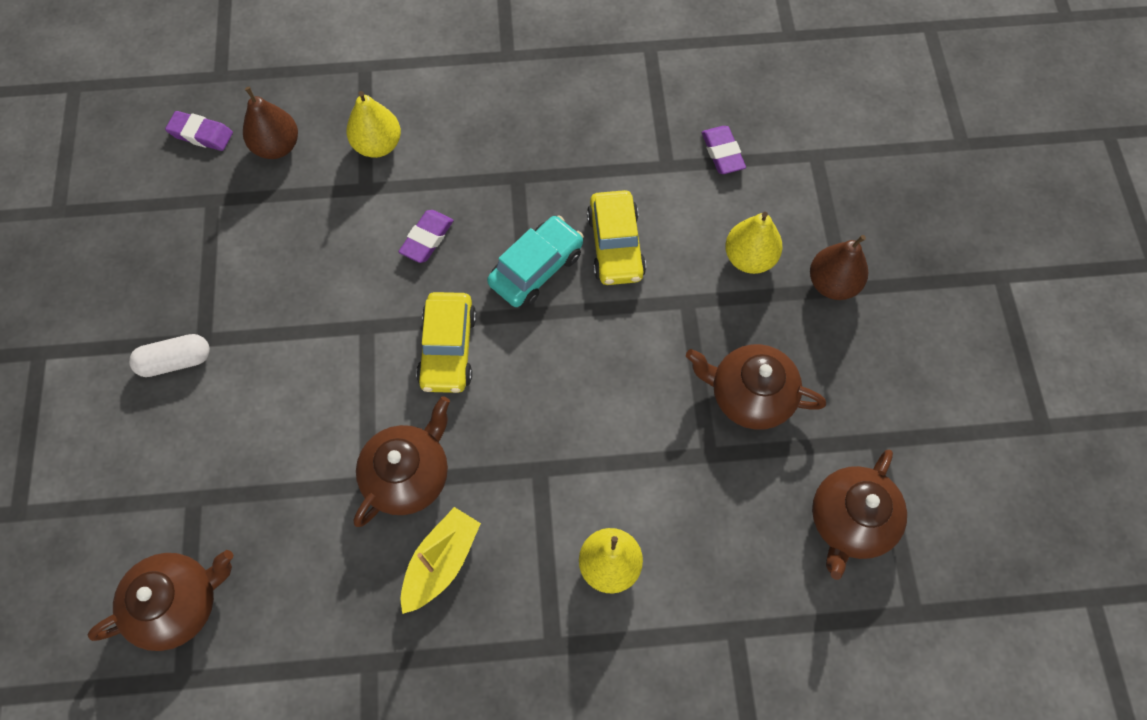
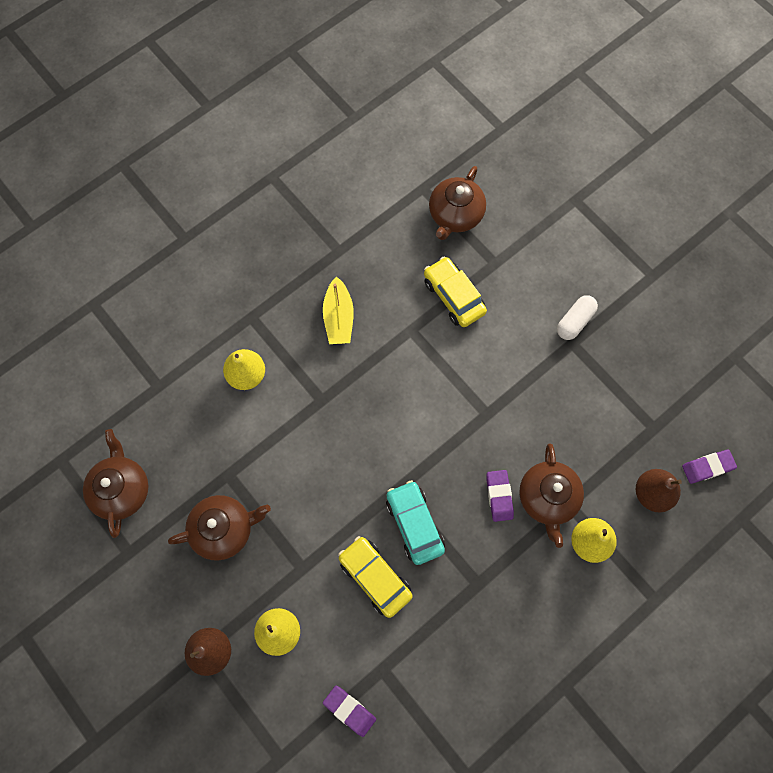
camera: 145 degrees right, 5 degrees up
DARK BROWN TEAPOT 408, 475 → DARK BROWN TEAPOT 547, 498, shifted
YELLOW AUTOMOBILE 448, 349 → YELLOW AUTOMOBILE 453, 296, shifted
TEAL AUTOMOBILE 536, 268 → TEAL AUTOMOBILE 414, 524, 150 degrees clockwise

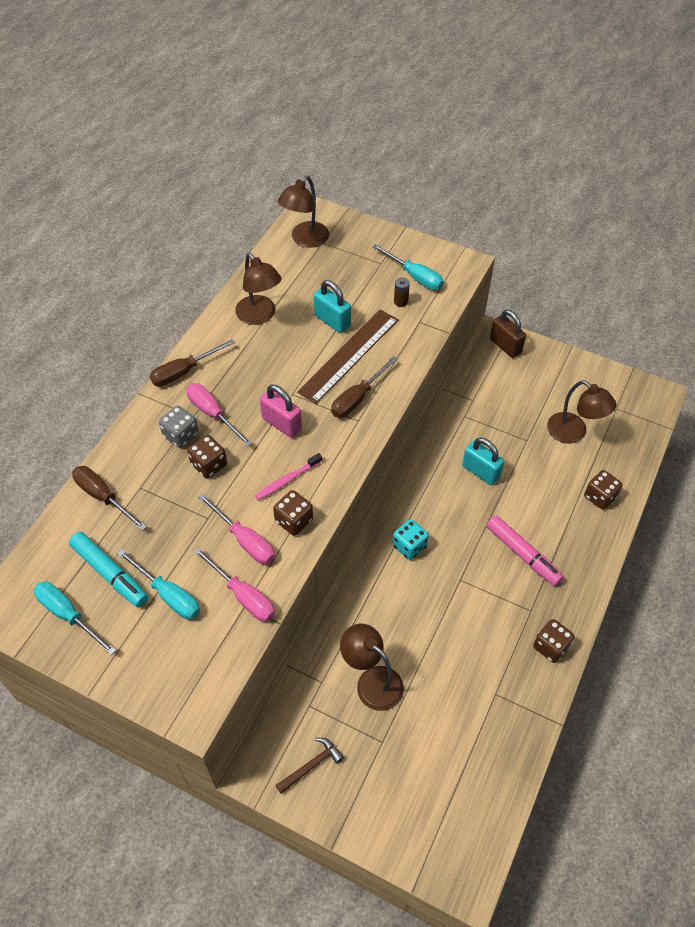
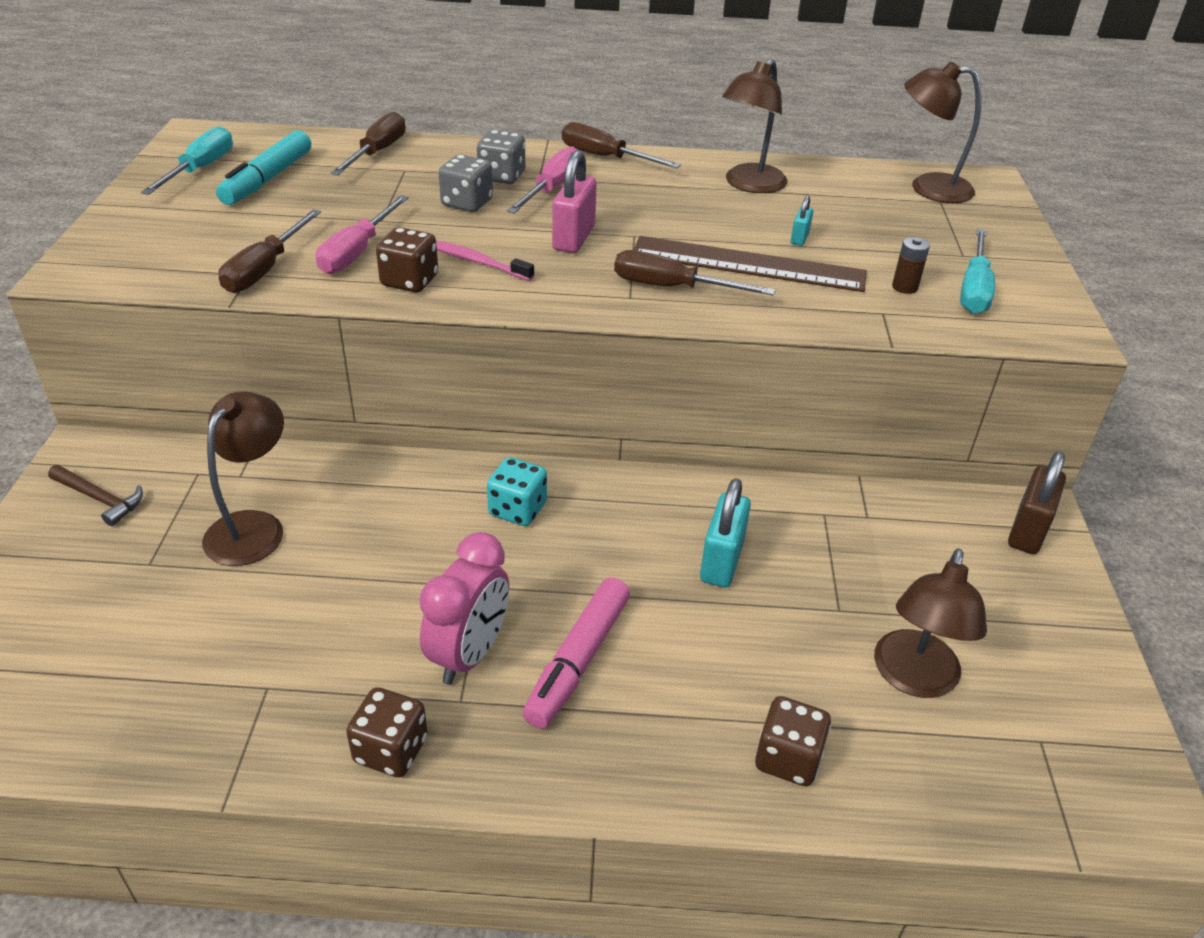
camera: 65 degrees right, 15 degrees down
TEAL FLAT SCREWDRIVER 168, 595 → -
- → ROSE-PINK ALARM CLOCK 469, 654
DARK BROWN DIE 209, 465 → GREY DIE 467, 203
ROSE-PINK FLAT SCREWDRIVER 243, 596 → DARK BROWN FLAT SCREWDRIVER 265, 269
TEAL LOCK 332, 321 → TEAL LOCK 799, 238, x0.51

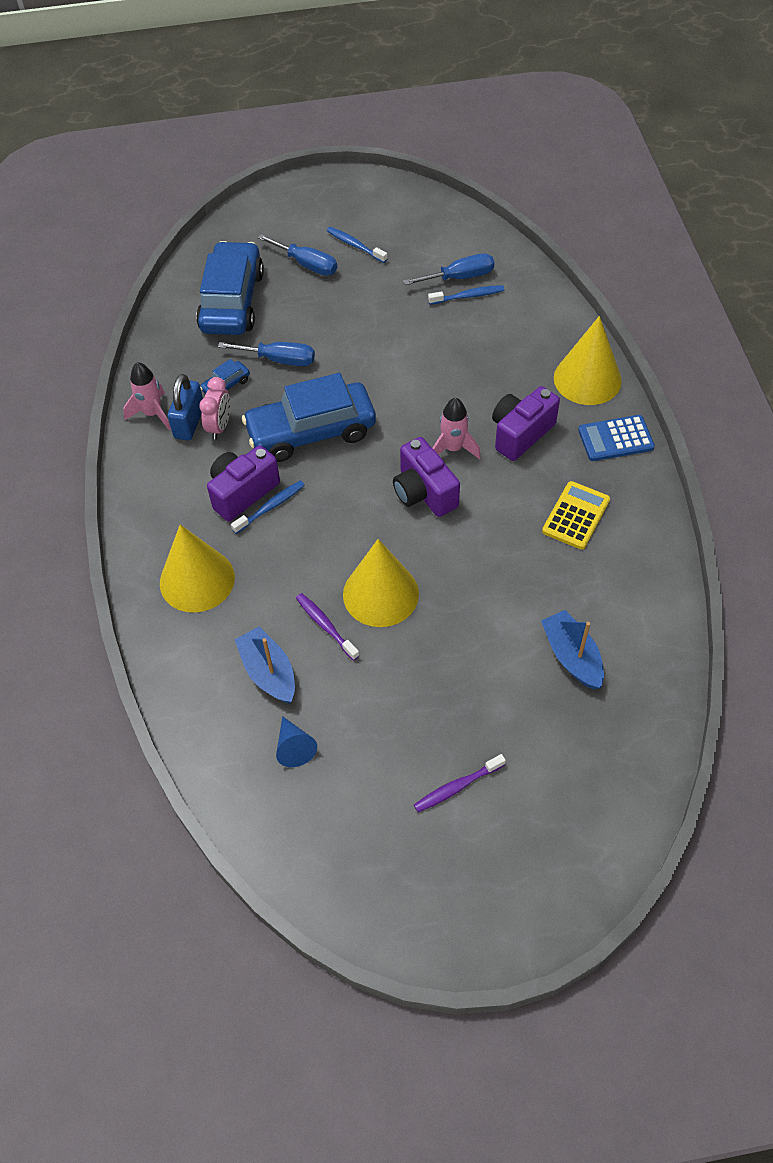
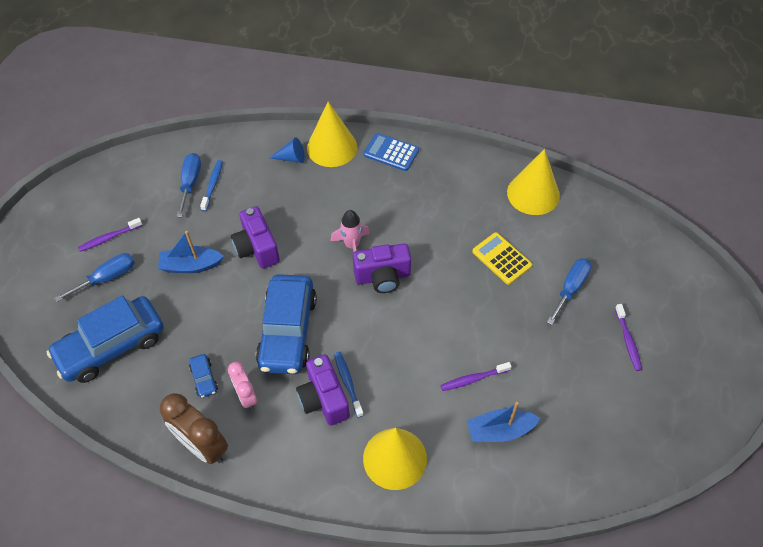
camera: 70 degrees left, 0 degrees up
BLUE LOCK 189, 422 → -
BLUE FLAT SCREWDRIVER 279, 360 → BLUE FLAT SCREWDRIVER 570, 288, shifted
BLUE CONE SHAPE 294, 747 → BLUE CONE SHAPE 291, 158, shifted
YELLOW CONE SHAPE 380, 594 → YELLOW CONE SHAPE 533, 193, shifted
ROYAL PURPLE PHOTO CAMERA 520, 433 → ROYAL PURPLE PHOTO CAMERA 257, 248, shifted
BLUE SAILBOAT 572, 656 → BLUE SAILBOAT 191, 265, shifted
YELLOW CALCULATOR 576, 516 → YELLOW CALCULATOR 501, 259, shifted
ROSE-PINK TOY ROCKET 152, 413 → DARK BROWN ALARM CLOCK 203, 446
BLUE DENTAL BRUSH 355, 245 → ROYAL PURPLE DENTAL BRUSH 109, 238
BLUE AUTOMOBILE 232, 301 → BLUE AUTOMOBILE 111, 346, 60 degrees counterclockwise
ROSE-PINK ALARM CLOCK 219, 426 → ROSE-PINK ALARM CLOCK 246, 396, 150 degrees counterclockwise
BLUE CALCULATOR 615, 439 → BLUE CALCULATOR 391, 152, 105 degrees clockwise

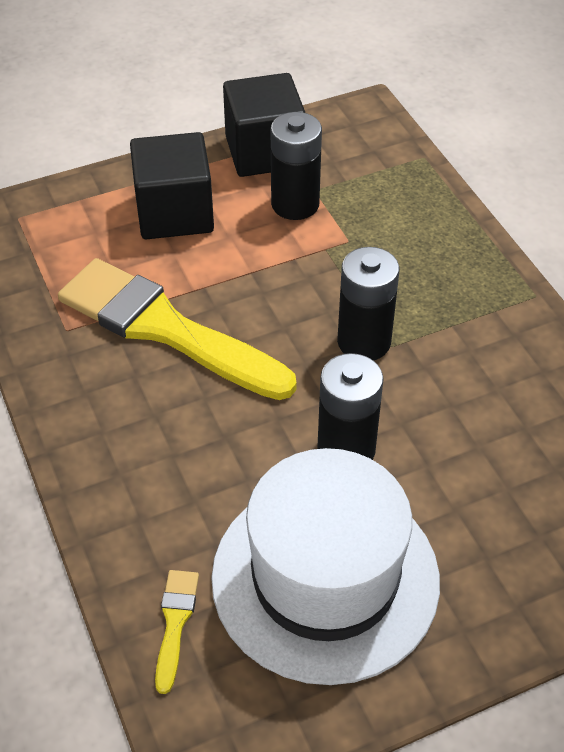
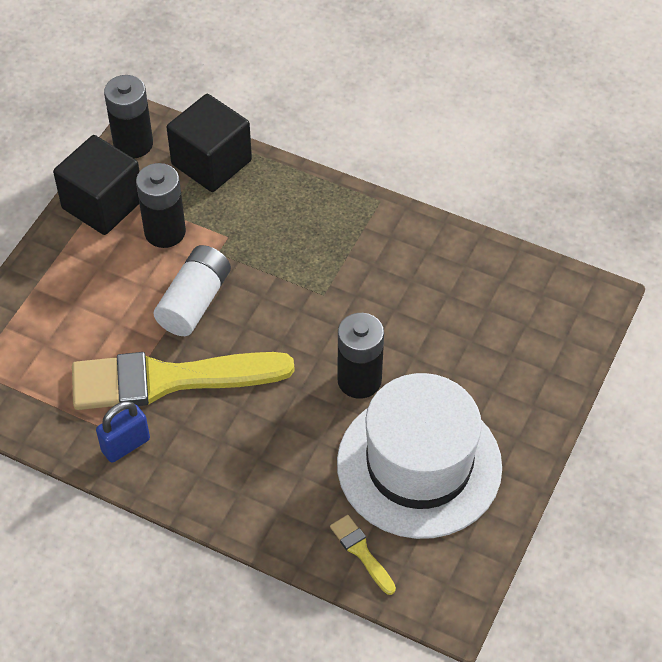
camera: 40 degrees left, 5 degrees up
- → BLUE LOCK 125, 445
- → PURE WHITE POWER CELL 194, 302
JET-BLACK SOLID CUBE 175, 213 → JET-BLACK SOLID CUBE 211, 162, shifted
JET-BLACK POWER CELL 364, 342 → JET-BLACK POWER CELL 133, 144, shifted

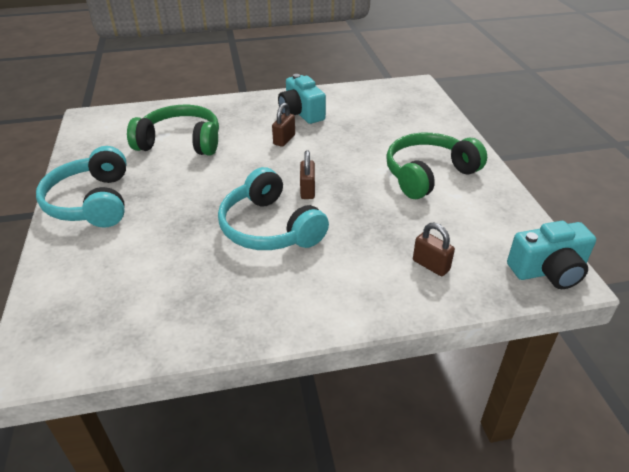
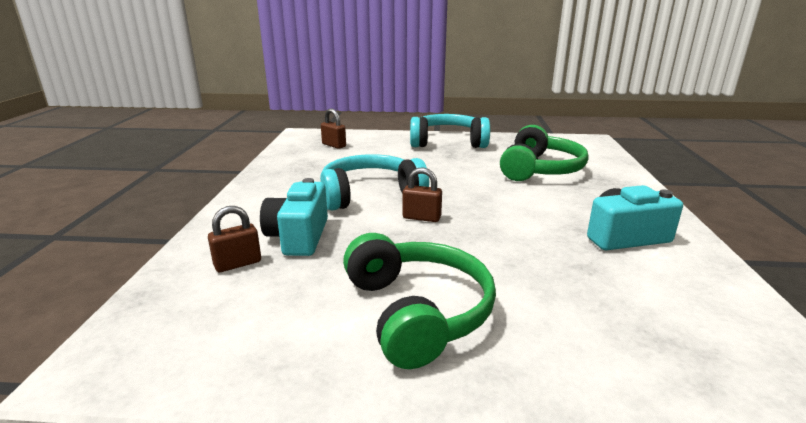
camera: 105 degrees right, 15 degrees down
DARK BROWN LOCK 284, 140 → DARK BROWN LOCK 334, 145, shifted
TEAL PHOTO CAMERA 548, 271 → TEAL PHOTO CAMERA 299, 237, shifted

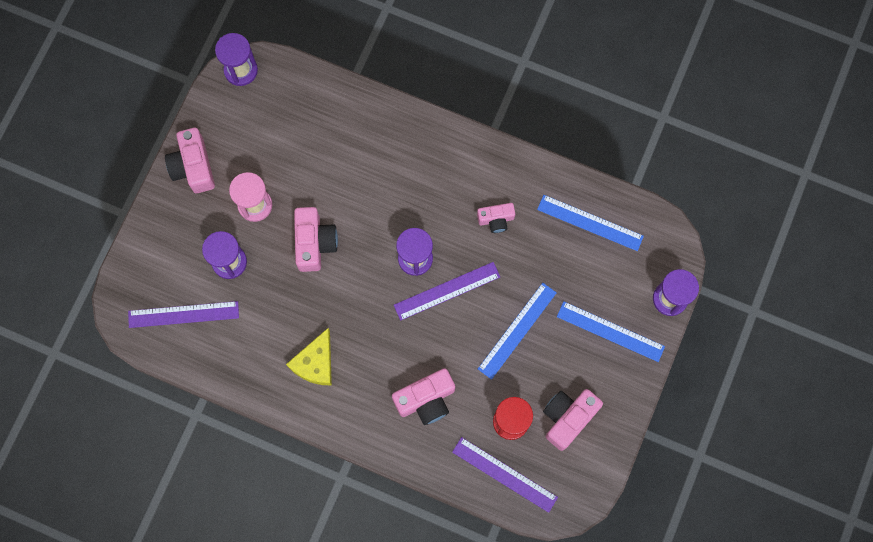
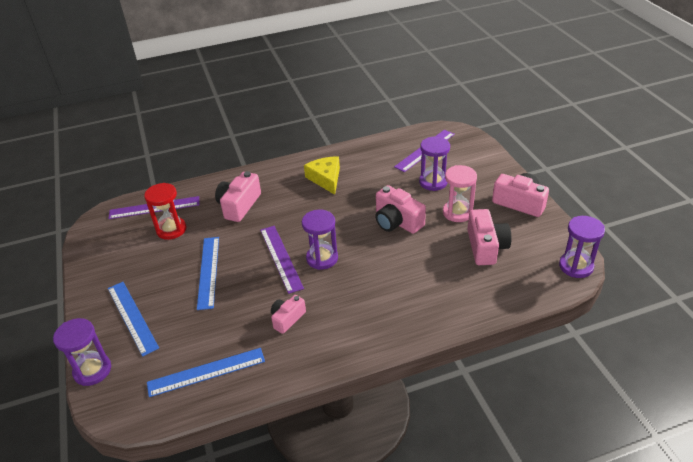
camera: 140 degrees right, 35 degrees down
ROSE-PINK PHOTO CAMERA 568, 418 → ROSE-PINK PHOTO CAMERA 486, 247, shifted
ROYAL PURPLE RULER 447, 291 → ROYAL PURPLE RULER 281, 258, 45 degrees counterclockwise
BLUE RULER 610, 331 → BLUE RULER 132, 317, 75 degrees clockwise

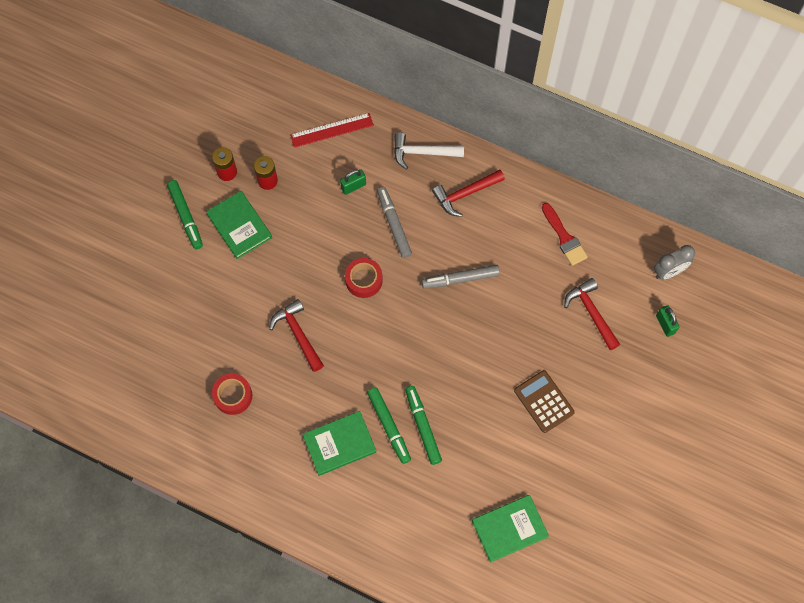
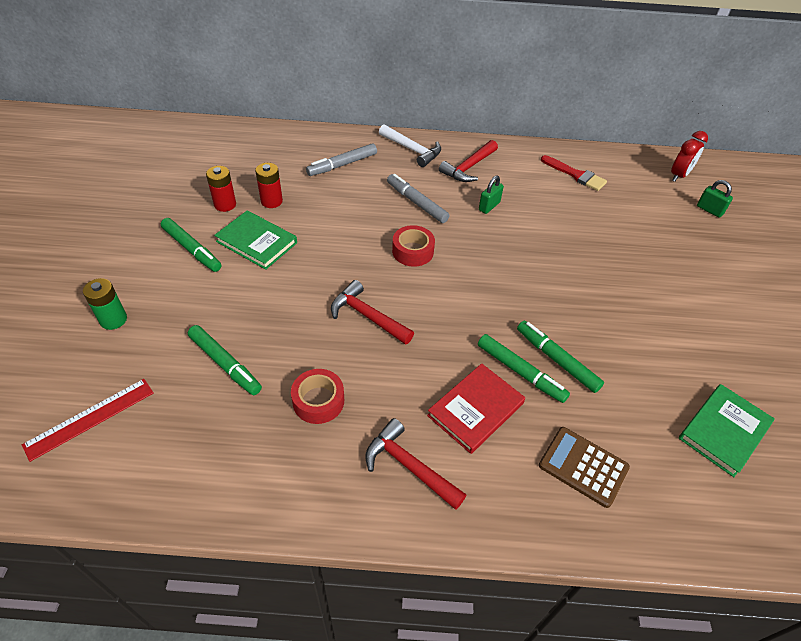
camera: 25 degrees left, 20 degrees down
- → EMERALD POWER CELL 113, 320
- → EMERALD FELT PEN 225, 364
RED RULER 332, 130 → RED RULER 90, 418, shifted
EMERALD LOCK 353, 186 → EMERALD LOCK 489, 206, shifted
GREY FELT PEN 460, 279 → GREY FELT PEN 342, 165, shifted
DARK BROWN CALCULATOR 544, 401 → DARK BROWN CALCULATOR 583, 466, shifted
RED CLAW HAMMER 591, 313 → RED CLAW HAMMER 409, 466, shifted
EMERALD HARDCOVER 339, 444 → RED HARDCOVER 475, 409
GREY ALARM CLOCK 668, 272 → RED ALARM CLOCK 679, 175
PURE WHITE CLAW HAMMER 423, 152 → PURE WHITE CLAW HAMMER 412, 150, 120 degrees counterclockwise

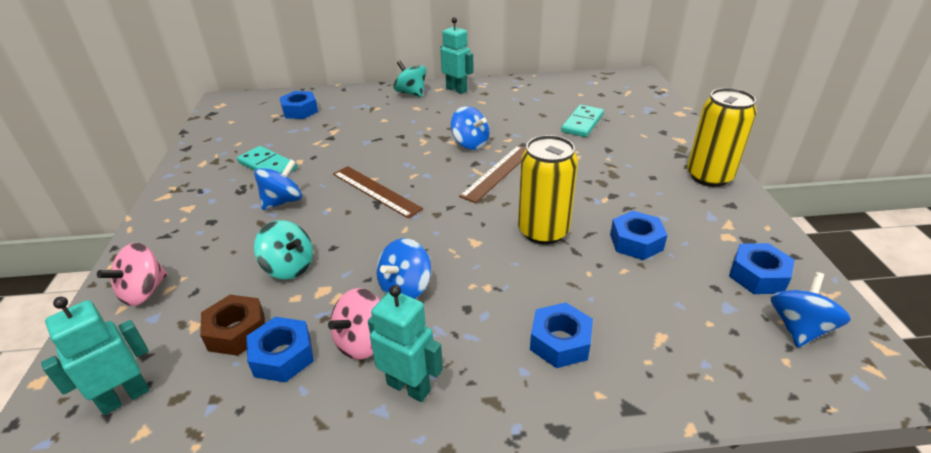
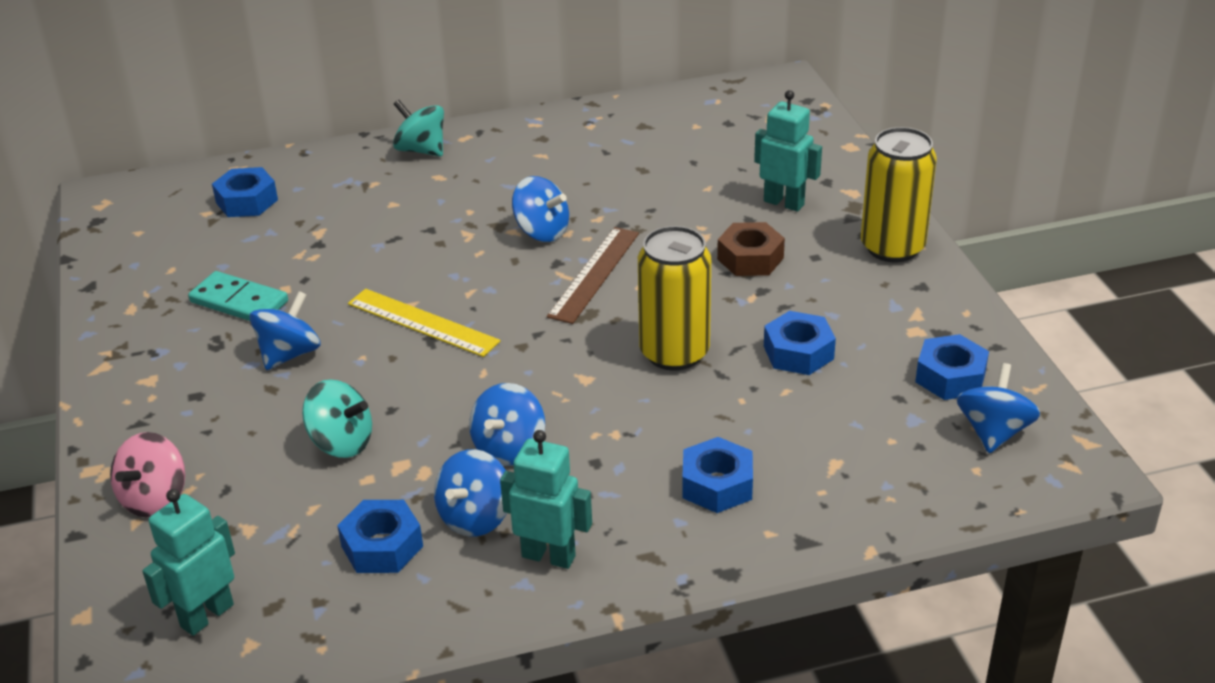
camera: 10 degrees left, 0 degrees up
TEAL DOMINO 582, 123 → -
DARK BROWN HEX NUT 236, 331 → DARK BROWN HEX NUT 750, 258, shifted
TEAL ROBOT 456, 89 → TEAL ROBOT 784, 203, shifted
ROSE-PINK TOY TOP 362, 341 → BLUE TOY TOP 475, 517
DARK BROWN RULER 376, 191 → YELLOW RULER 423, 322

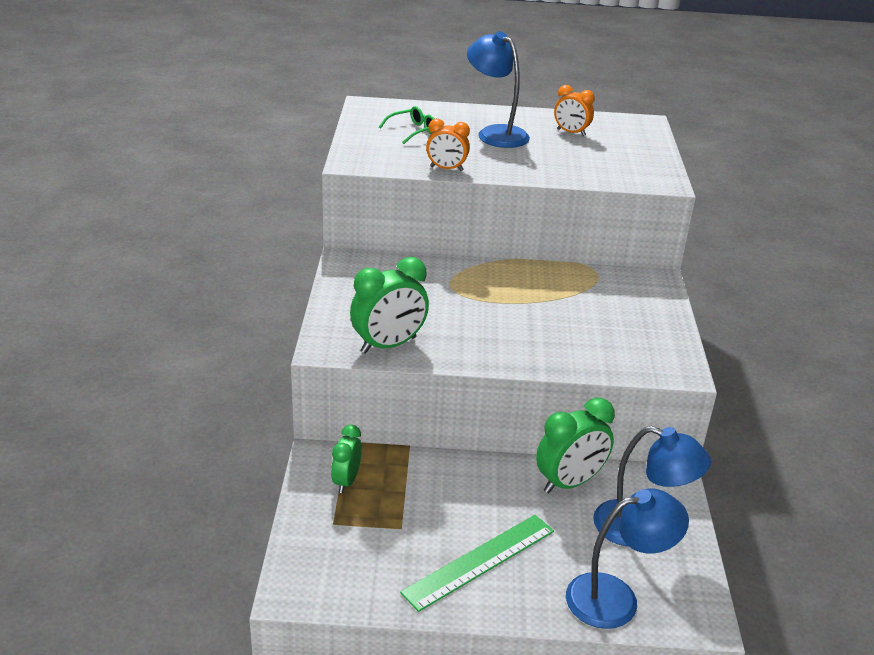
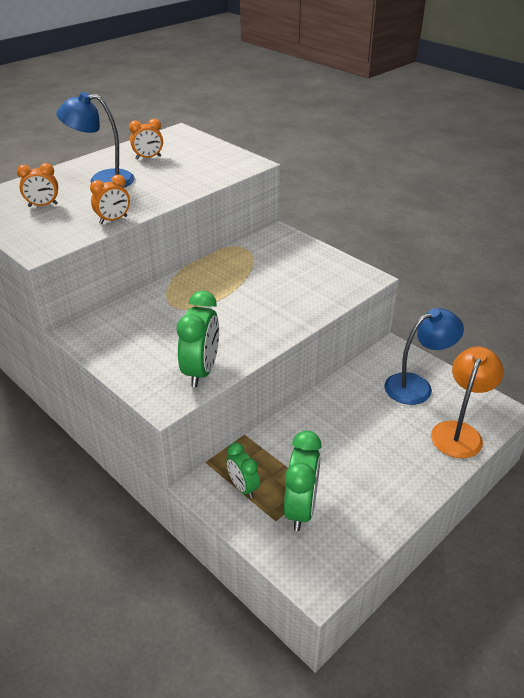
camera: 45 degrees left, 5 degrees up
EMERALD RULER 480, 561 → -
EMERALD ALARM CLOCK 569, 482 → EMERALD ALARM CLOCK 301, 509, shifted
EMERALD EYEGLASSES 413, 131 → BRIGHT ORANGE ALARM CLOCK 43, 205
BLUE DESK LAMP 616, 598 → BRIGHT ORANGE DESK LAMP 459, 432

